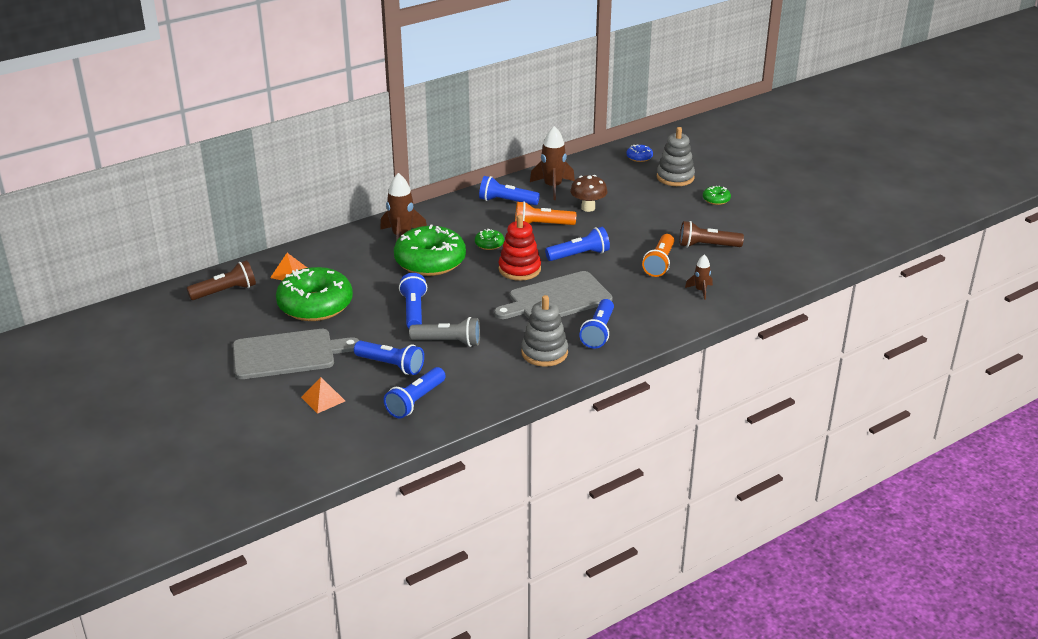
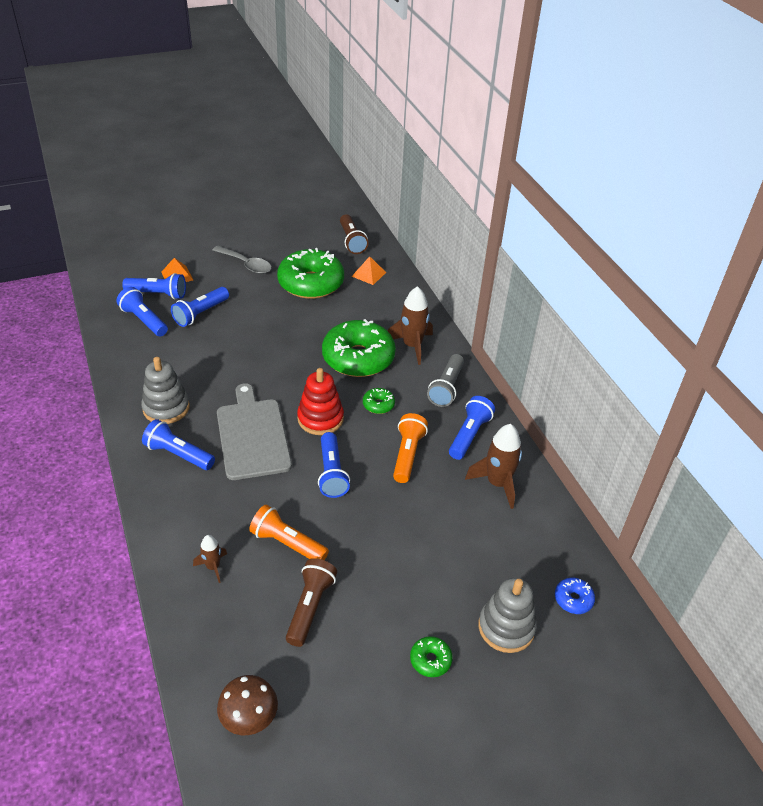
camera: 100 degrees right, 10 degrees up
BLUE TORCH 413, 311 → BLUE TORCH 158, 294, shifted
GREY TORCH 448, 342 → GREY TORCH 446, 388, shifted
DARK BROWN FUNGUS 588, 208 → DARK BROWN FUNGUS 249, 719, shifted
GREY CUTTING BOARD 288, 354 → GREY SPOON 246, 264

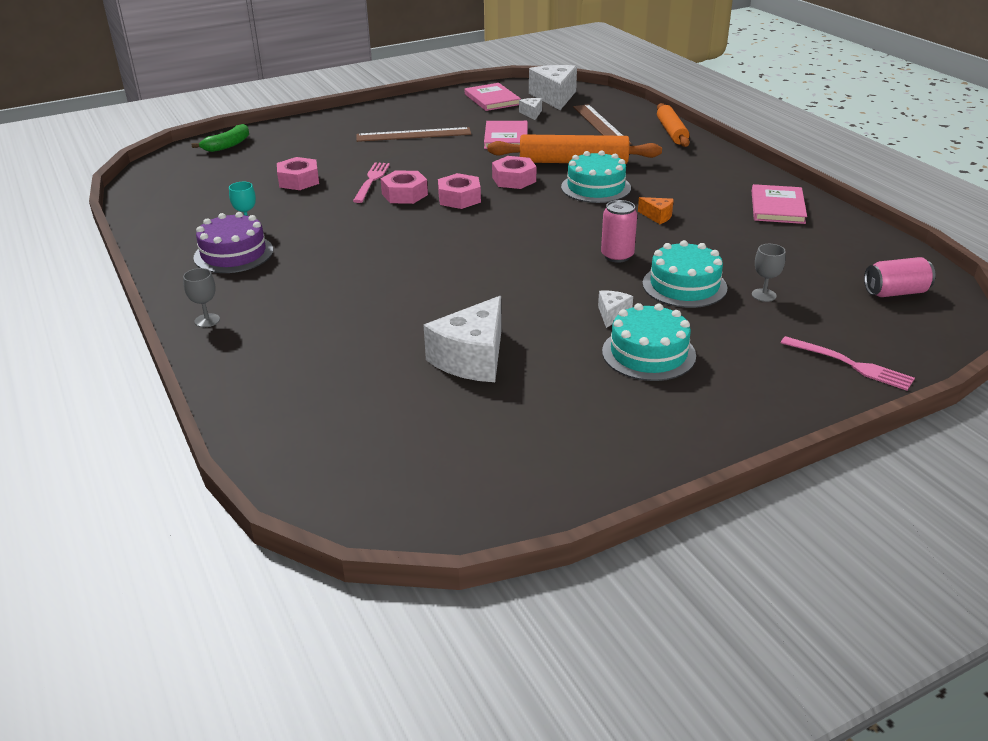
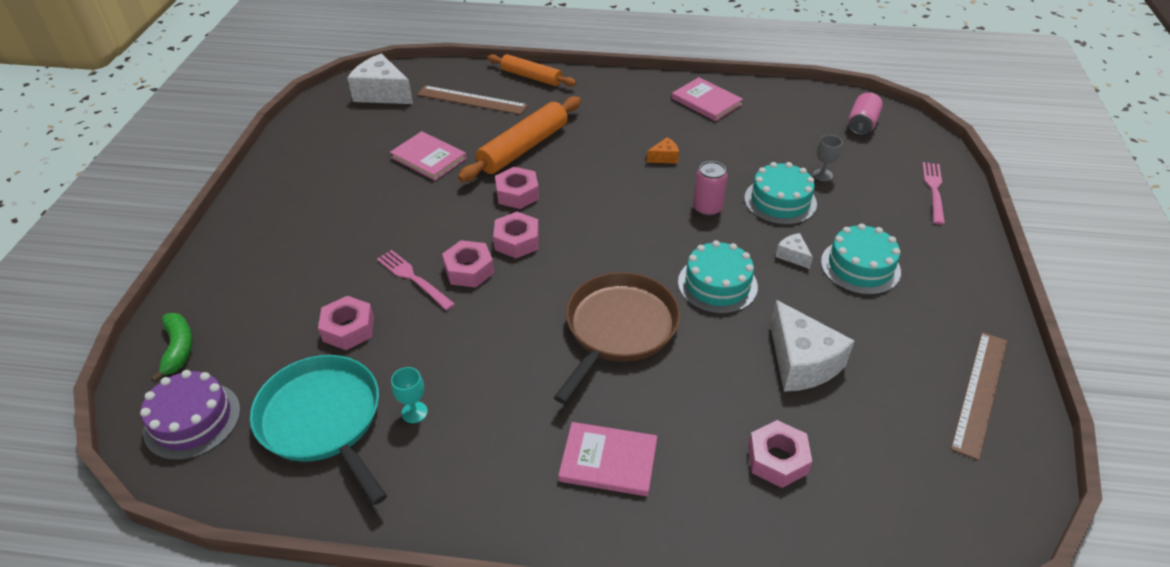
camera: 55 degrees left, 10 degrees up
GREY GOBLET 207, 320 → -
PURE WHITE PIECE OF CHEESE 531, 113 → -
- → TEAL FRYING PAN 323, 420
- → DARK BROWN FRYING PAN 618, 328
- → ROSE-PINK HEX NUT 777, 459
ROYAL PURPLE GATEAU 233, 254 → ROYAL PURPLE GATEAU 192, 420, shifted
DARK BROWN RULER 413, 135 → DARK BROWN RULER 980, 392, shifted
ROSE-PINK HARDCOVER 492, 99 → ROSE-PINK HARDCOVER 608, 461, shifted
TEAL GATEAU 596, 187 → TEAL GATEAU 717, 284, shifted
ROSE-PINK FORK 850, 364 → ROSE-PINK FORK 934, 190, 60 degrees counterclockwise

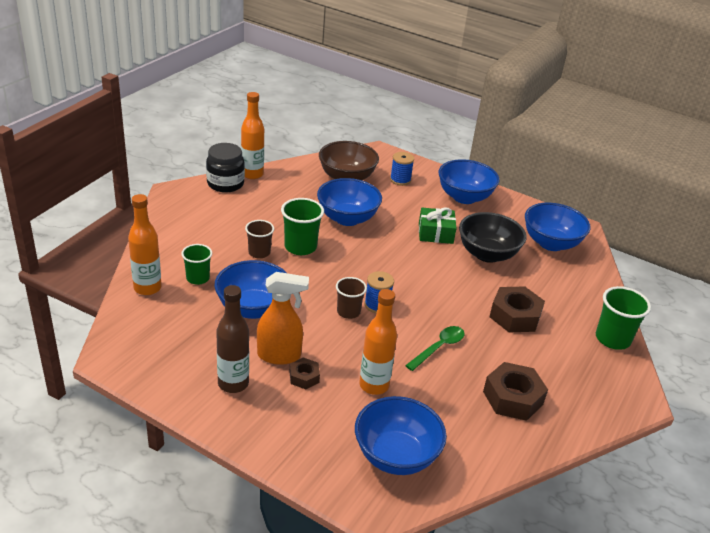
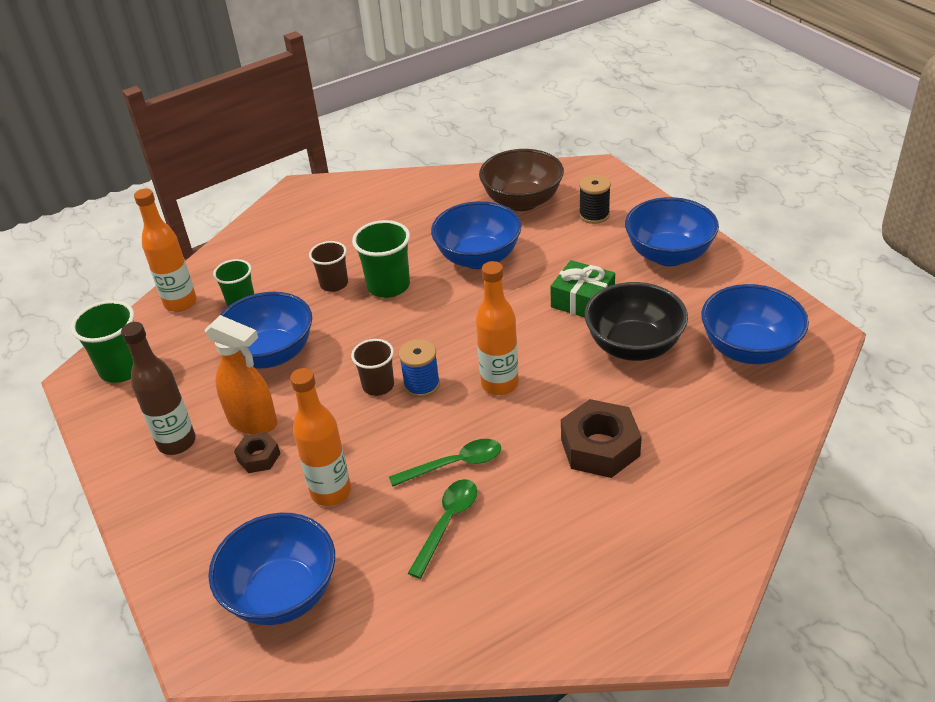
camera: 35 degrees right, 5 degrees up
JET-BLACK JAR 225, 184 → -
DARK BROWN HEX NUT 513, 398 → -
- → EMERALD SPOON 447, 523
BRIGHT ORANGE BOTTLE 252, 174 → BRIGHT ORANGE BOTTLE 499, 384, shifted
EMERALD CUP 612, 339 → EMERALD CUP 122, 368, shifted
BLUE REEL OF THREAD 400, 180 → JET-BLACK REEL OF THREAD 594, 215

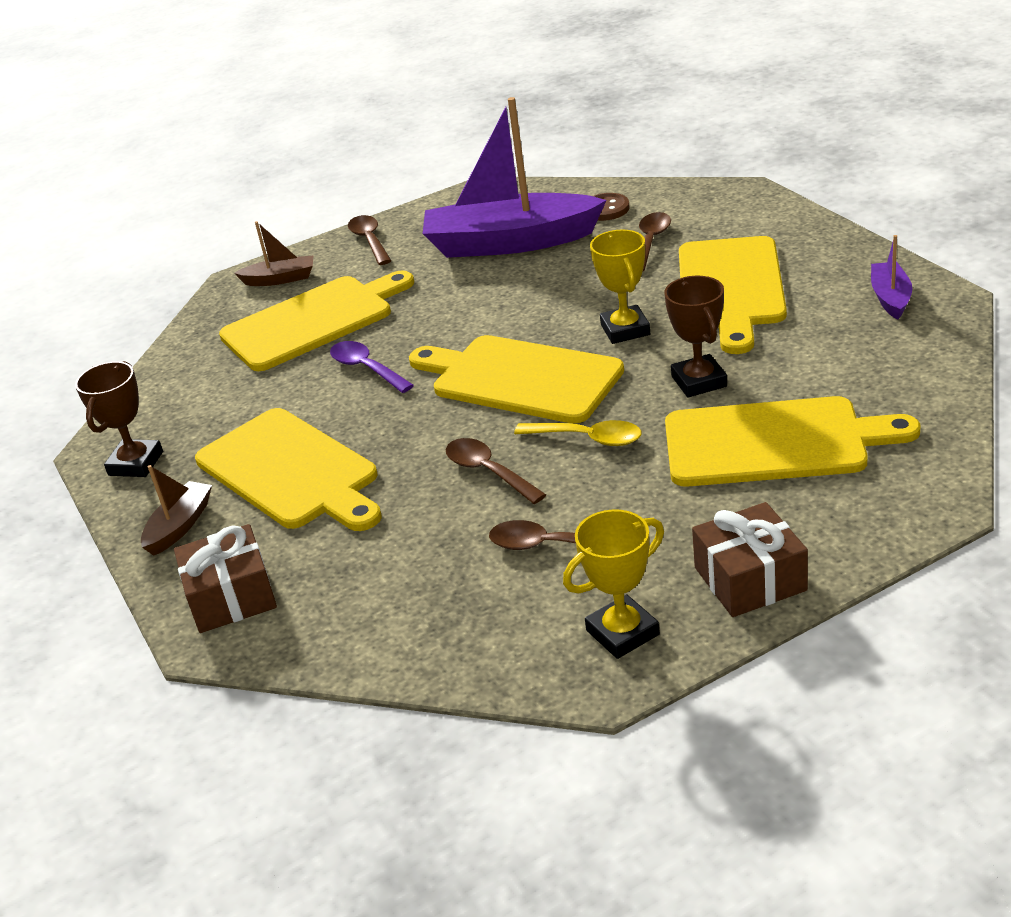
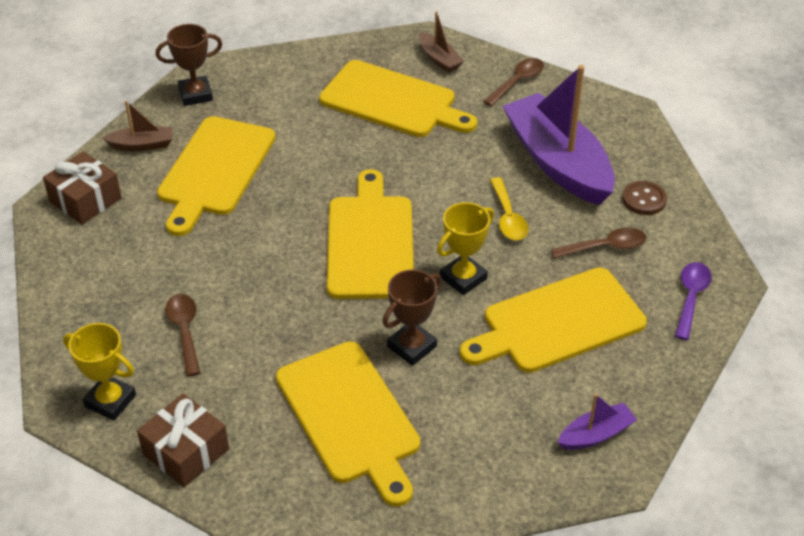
camera: 55 degrees right, 10 degrees up
DARK BROWN SPOON 488, 472 → -
ROYAL PURPLE SPOON 366, 368 → ROYAL PURPLE SPOON 691, 297, shifted
YELLOW SPOON 588, 438 → YELLOW SPOON 508, 217, shifted

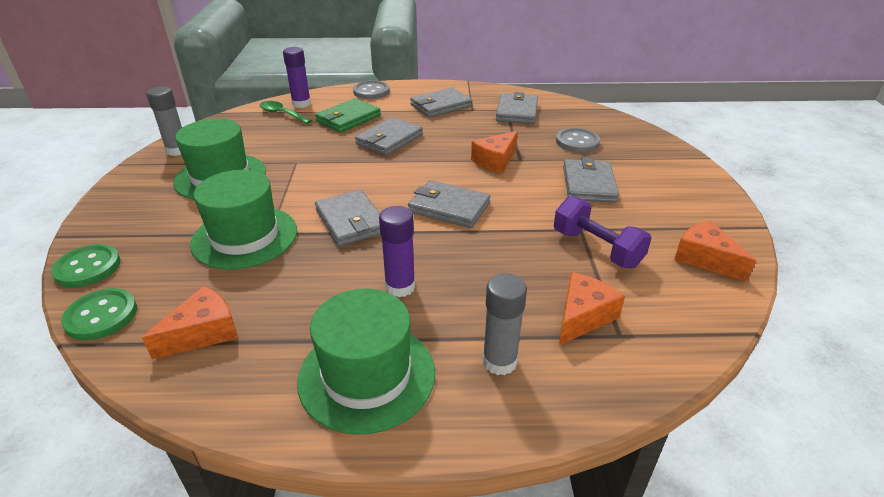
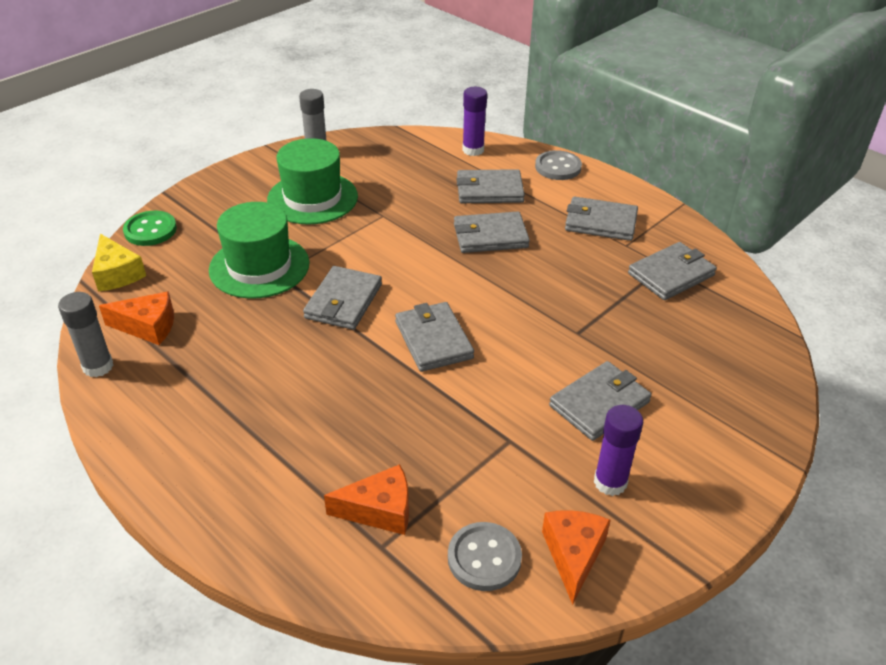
camera: 45 degrees right, 5 degrees up
EMERALD SPOON 282, 114 → -
EMERALD HAT 367, 375 → -
BRIGHT ORANGE PIECE OF CHEESE 495, 161 → -
ROYAL PURPLE HAND WEIGHT 596, 248 → -
ROYAL PURPLE GLUE STICK 400, 287 → ROYAL PURPLE GLUE STICK 610, 482, shifted
GREY GLUE STICK 499, 361 → GREY GLUE STICK 98, 366, shifted
GREY SEWING BUTTON 577, 142 → GREY SEWING BUTTON 484, 558, shifted
EMERALD SEWING BUTTON 101, 316 → YELLOW PIECE OF CHEESE 117, 274
EMERALD WALLET 348, 118 → GREY WALLET 489, 190

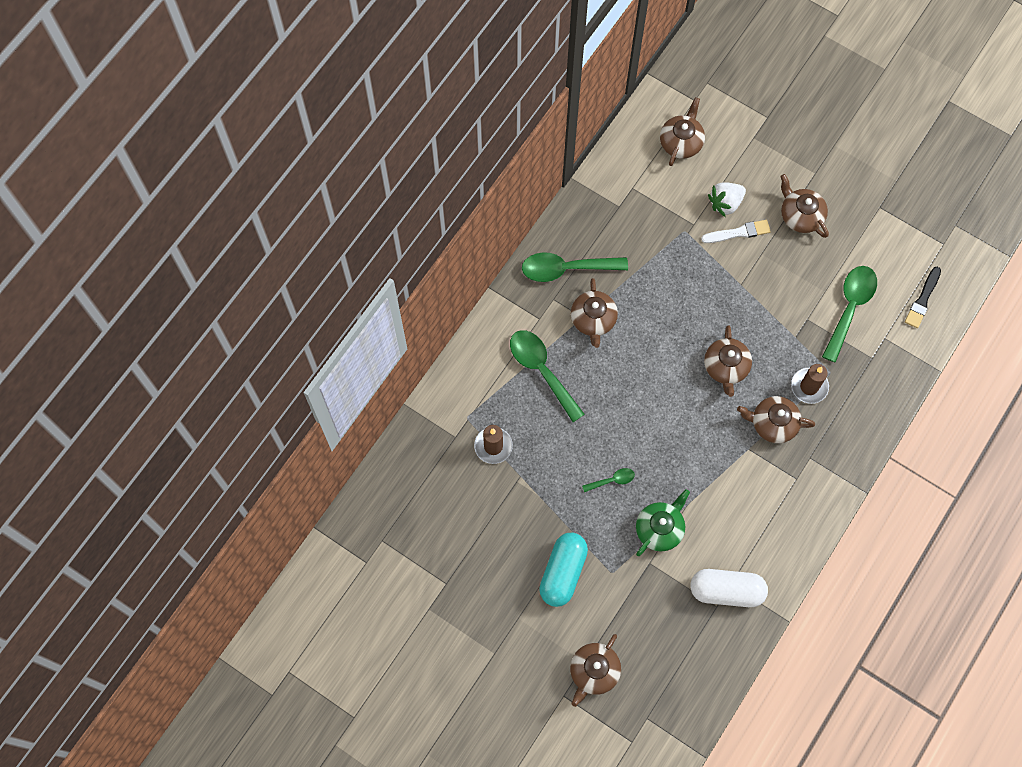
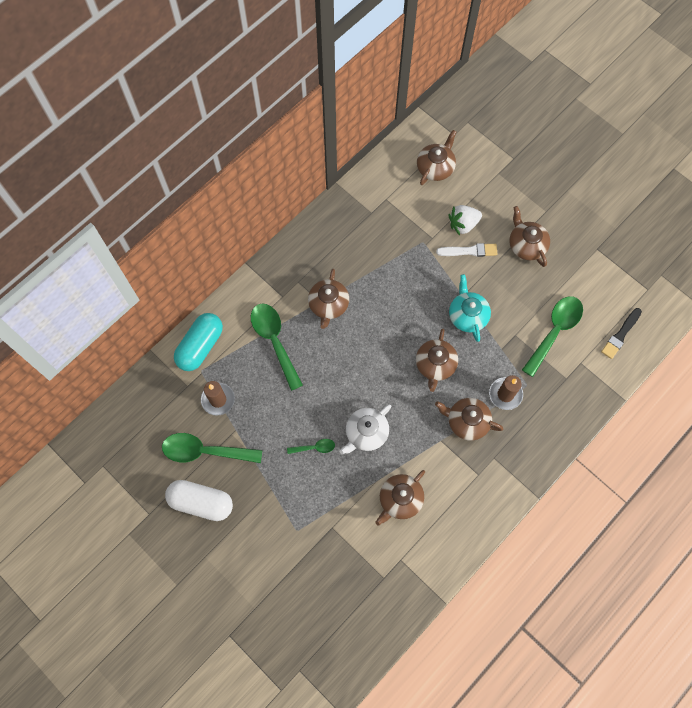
camera: 10 degrees right, 0 degrees up
EMERALD TEAPOT 660, 528 → -
- → PURE WHITE TEAPOT 366, 433
- → TEAL TEAPOT 467, 315
EMERALD SPOON 566, 269 → EMERALD SPOON 205, 451, shifted
TEAL CAPSULE 563, 572 → TEAL CAPSULE 200, 346, shifted
DARK BROWN TEAPOT 594, 672 → DARK BROWN TEAPOT 400, 499, shifted
PURE WHITE CAPSULE 726, 591 → PURE WHITE CAPSULE 201, 502, shifted

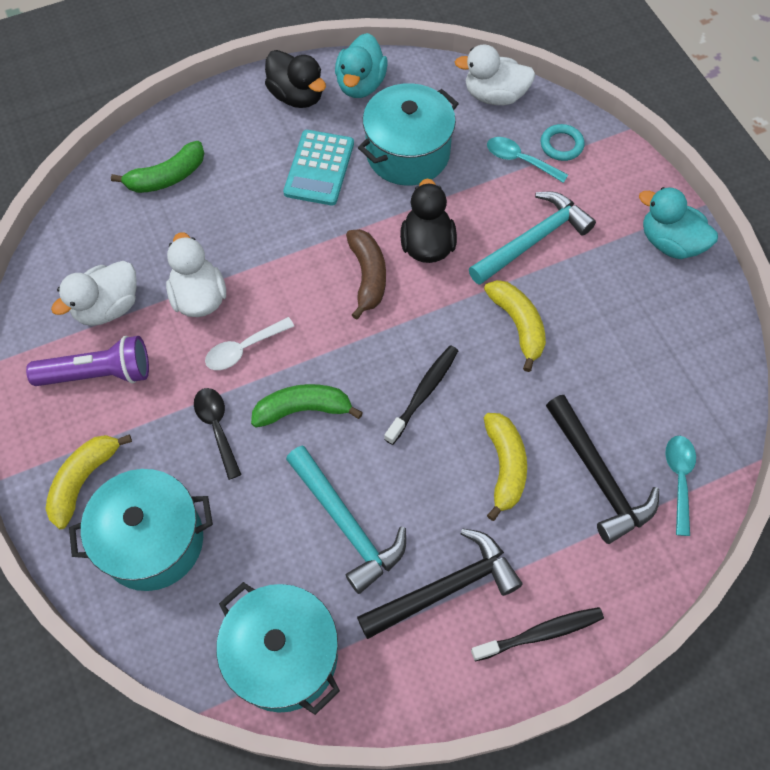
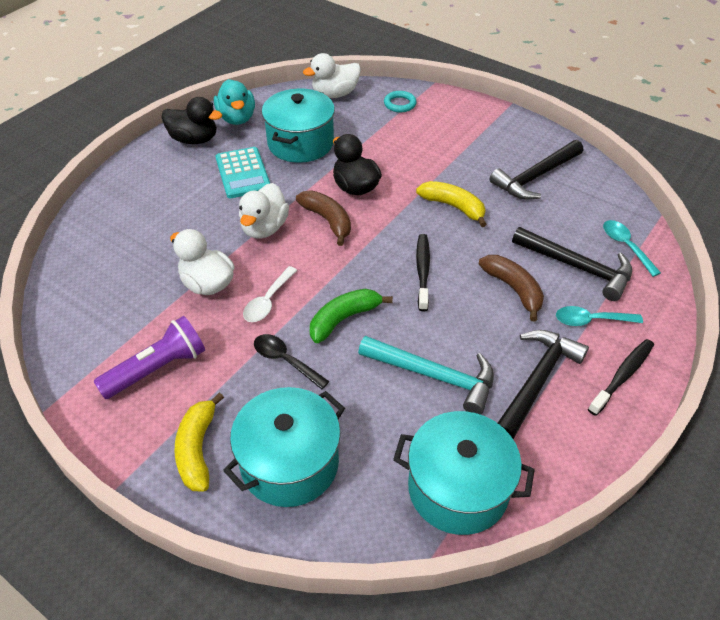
camera: 30 degrees left, 15 degrees down
EMERALD BANANA FRUIT 167, 177 → -
TEAL CLAW HAMMER 533, 240 → -
TEAL DUCK 670, 243 → -
- → JET-BLACK CLAW HAMMER 535, 177
PURE WHITE DUCK 108, 307 → PURE WHITE DUCK 264, 228, shifted
TEAL SPOON 520, 160 → TEAL SPOON 591, 320, shifted
YELLOW BANANA FRUIT 504, 466 → DARK BROWN BANANA FRUIT 513, 289

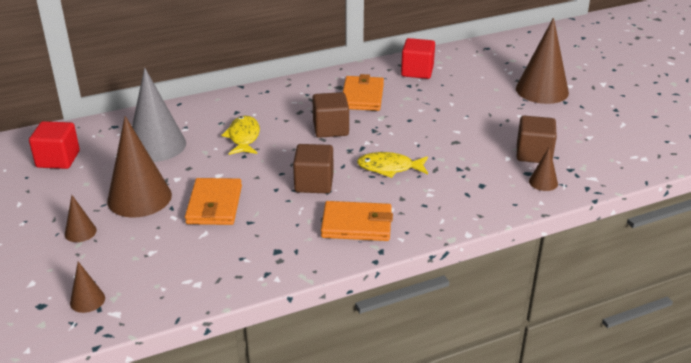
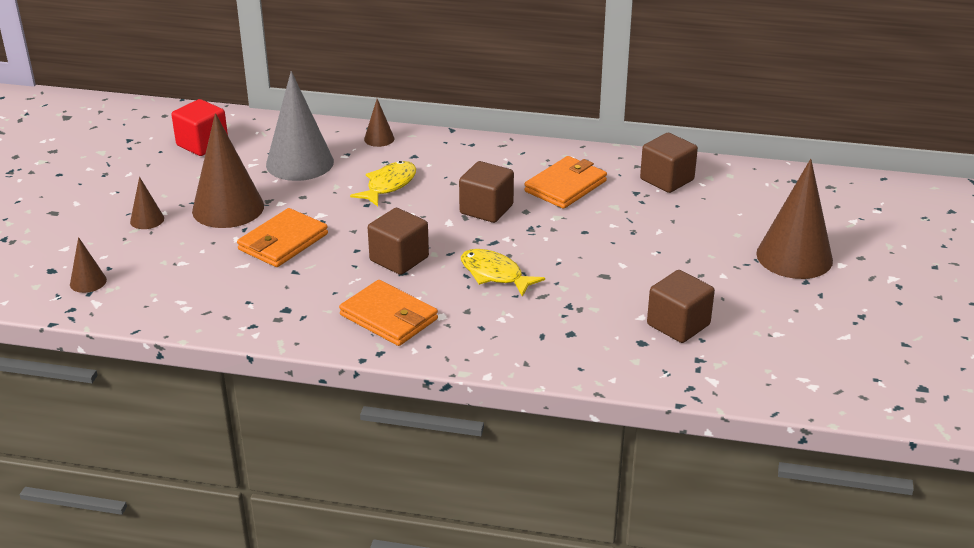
camera: 35 degrees right, 0 degrees up
DARK BROWN CONE SHAPE 543, 182 → DARK BROWN CONE SHAPE 379, 139, shifted
RED SOLID CUBE 417, 71 → DARK BROWN SOLID CUBE 667, 180

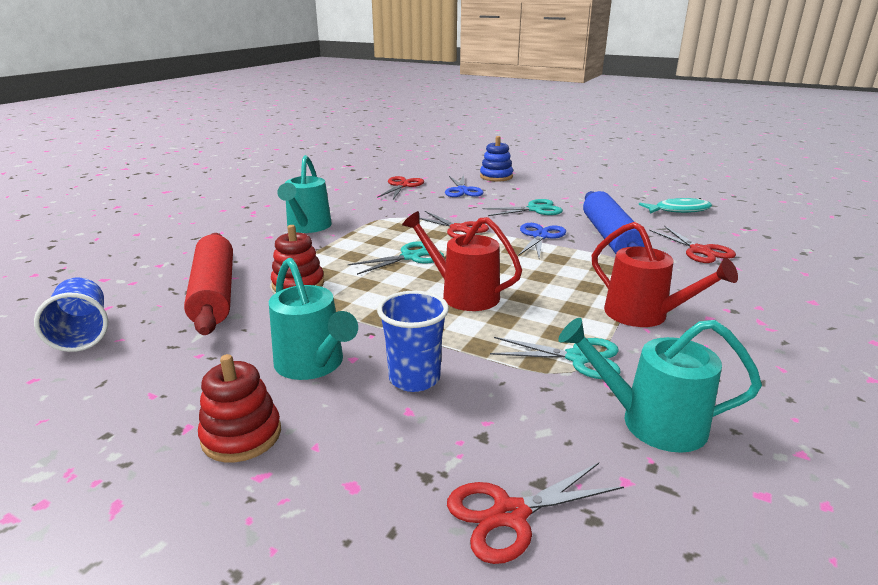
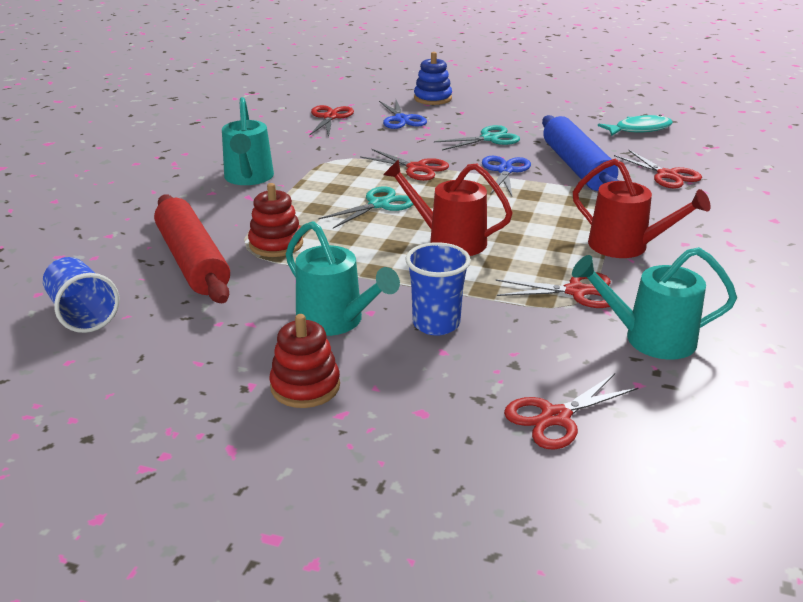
camera: 10 degrees left, 5 degrees up
TEAL PAIR OF SCISSORS 578, 358 → RED PAIR OF SCISSORS 576, 291

